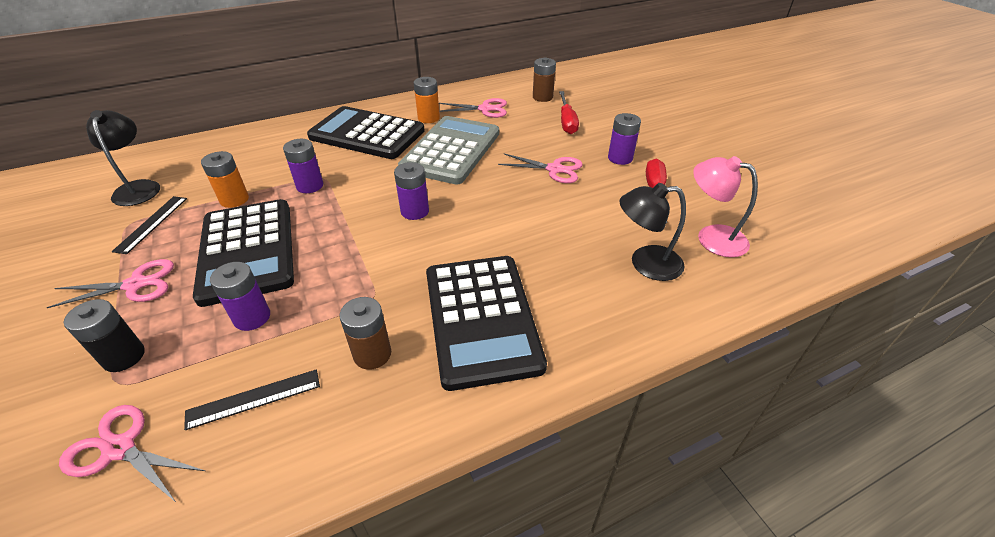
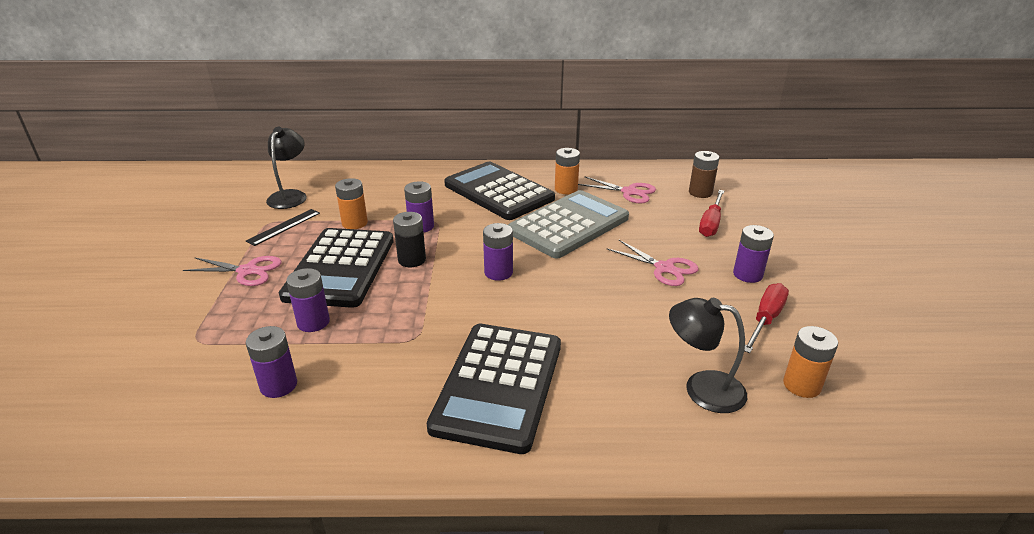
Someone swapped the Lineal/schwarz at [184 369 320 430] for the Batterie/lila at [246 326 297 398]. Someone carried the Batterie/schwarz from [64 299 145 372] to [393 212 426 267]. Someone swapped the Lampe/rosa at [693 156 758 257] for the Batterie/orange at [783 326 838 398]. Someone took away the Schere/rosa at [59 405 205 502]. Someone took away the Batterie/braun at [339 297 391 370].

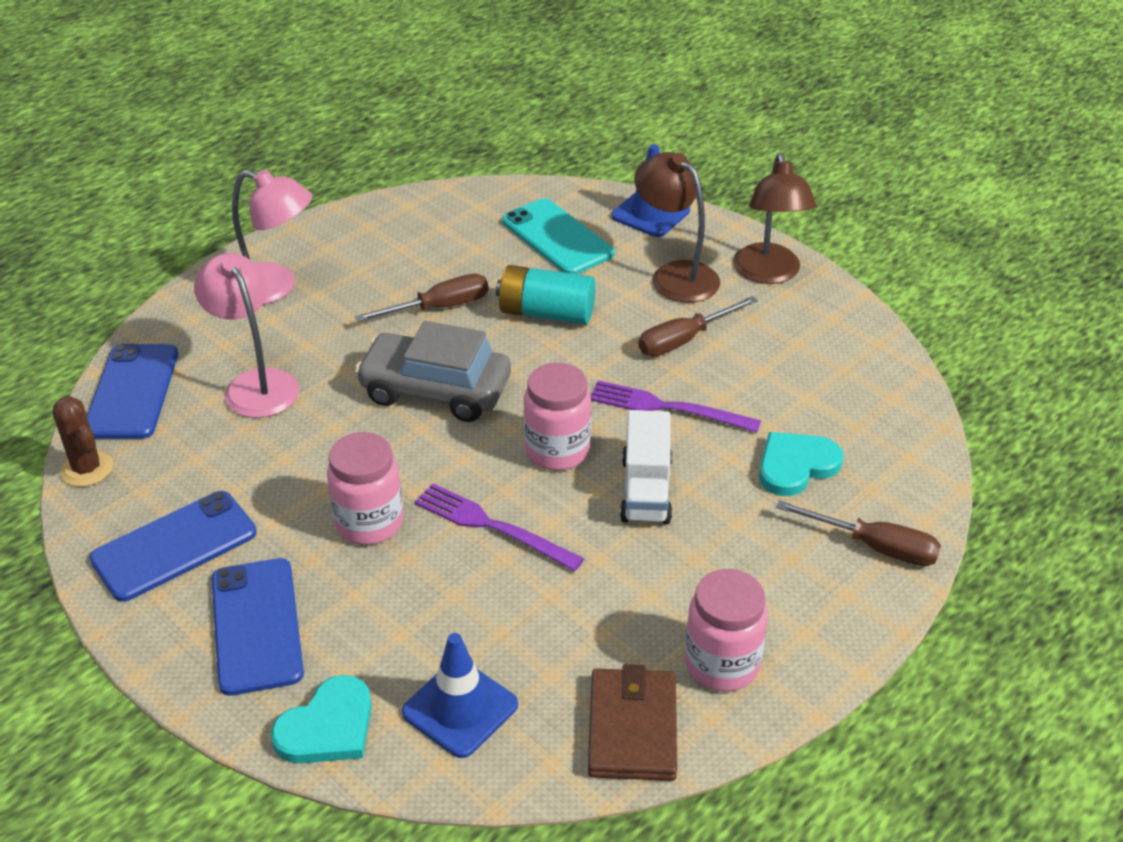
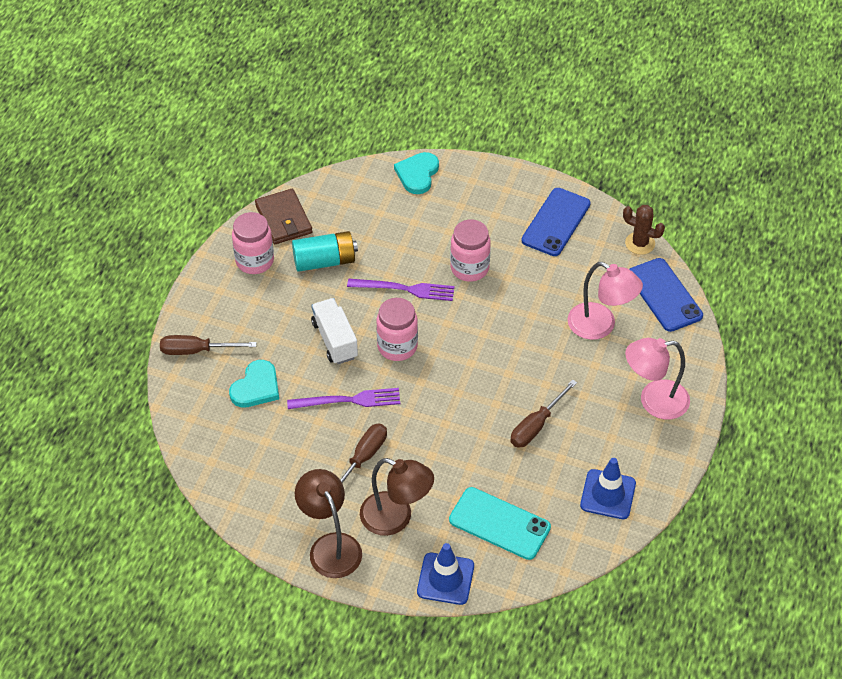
Someone carried the Batterie/türkis from [496 265 596 325] to [292 231 358 272]. Someone carried the Leitkegel/blau from [402 633 518 758] to [580 458 636 519]. Someone took away the Handy/blau at [211 558 304 696]. Someone took away the Auto/grau at [355 321 511 422].

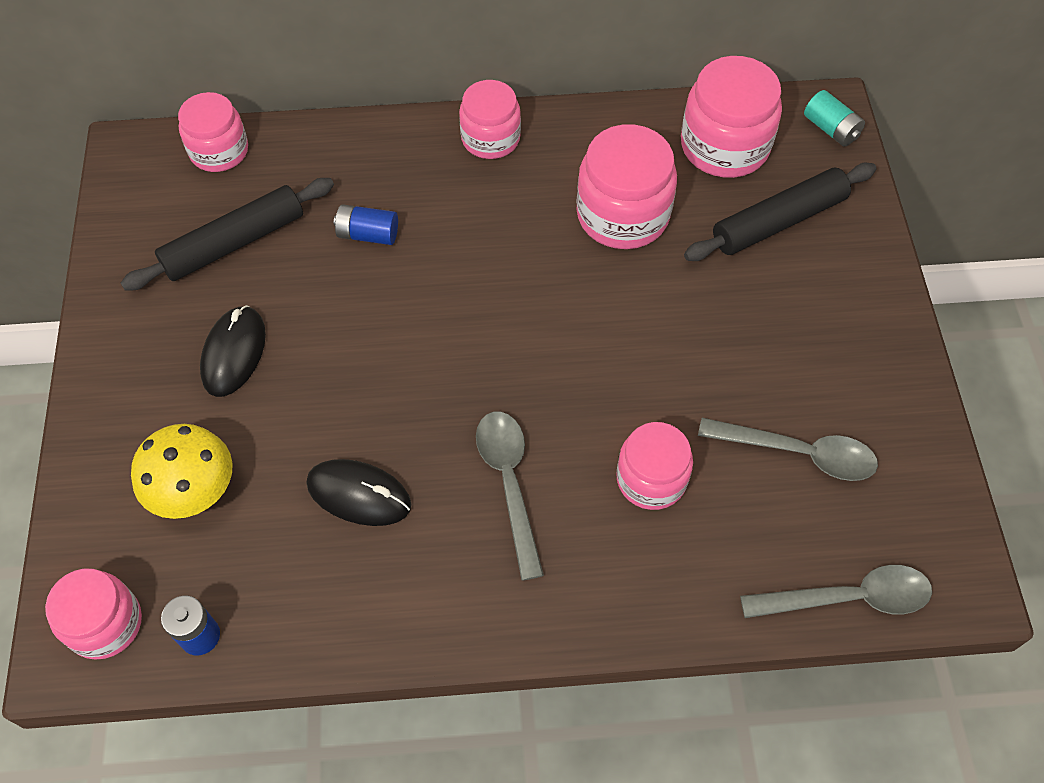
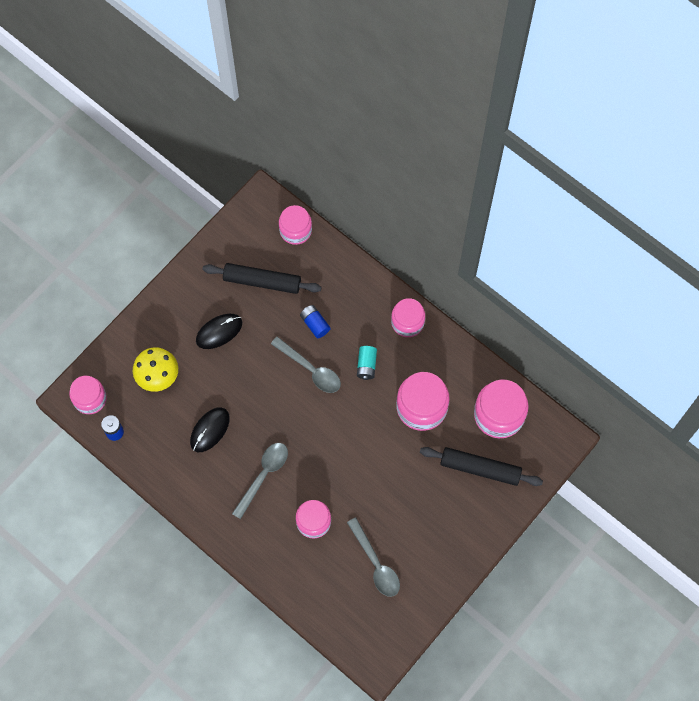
Someone rotated the Computermaus/schwarz at [306 459 411 526] by 60 degrees clockwise. Someone carried the Löffel/grau from [740 565 932 618] to [271 337 341 393]. Someone carried the Batterie/türkis from [804 90 865 147] to [357 346 377 380].

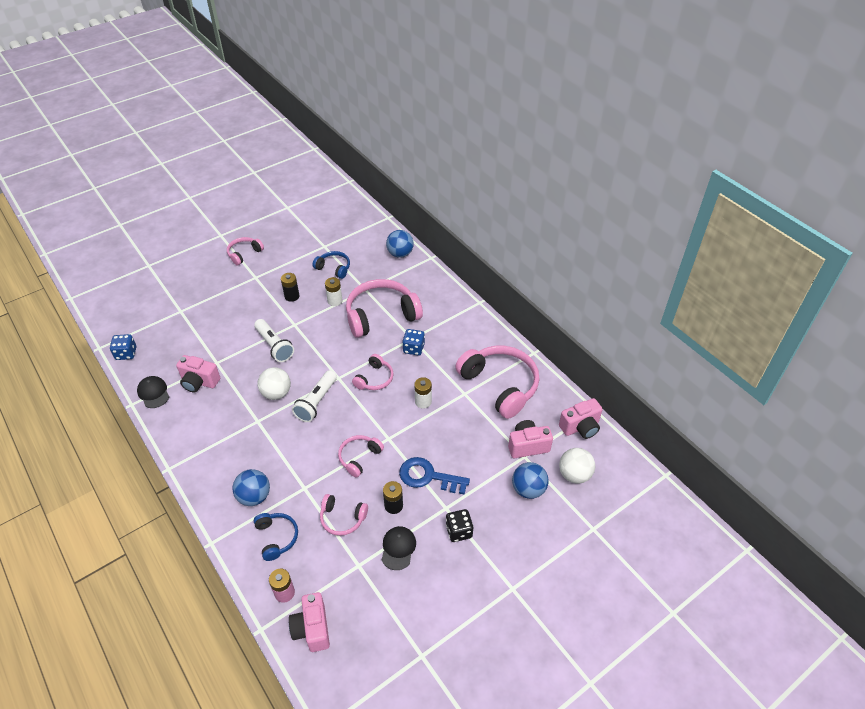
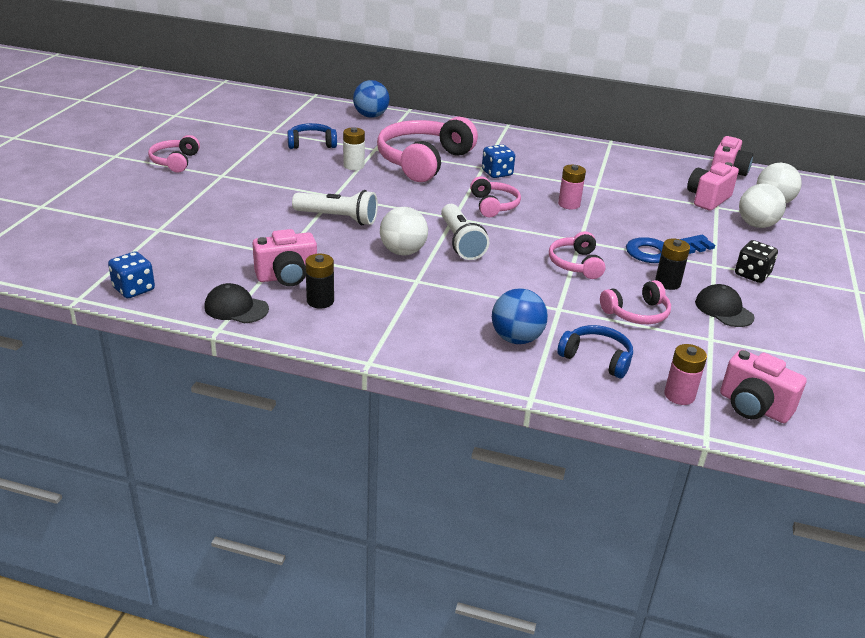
Someone carried the Batterie/schwarz from [281 273 299 302] to [305 254 334 309]. Someone repainted the Batterie/weiß at [414 377 432 408], which became the Batterie/rosa at [558 165 586 209]. Someone repainted the Ball/blau at [512 462 549 499], which became the Ball/weiß at [739 184 786 228]. Someone took away the Kopfhörer/rosa at [455 346 539 419].

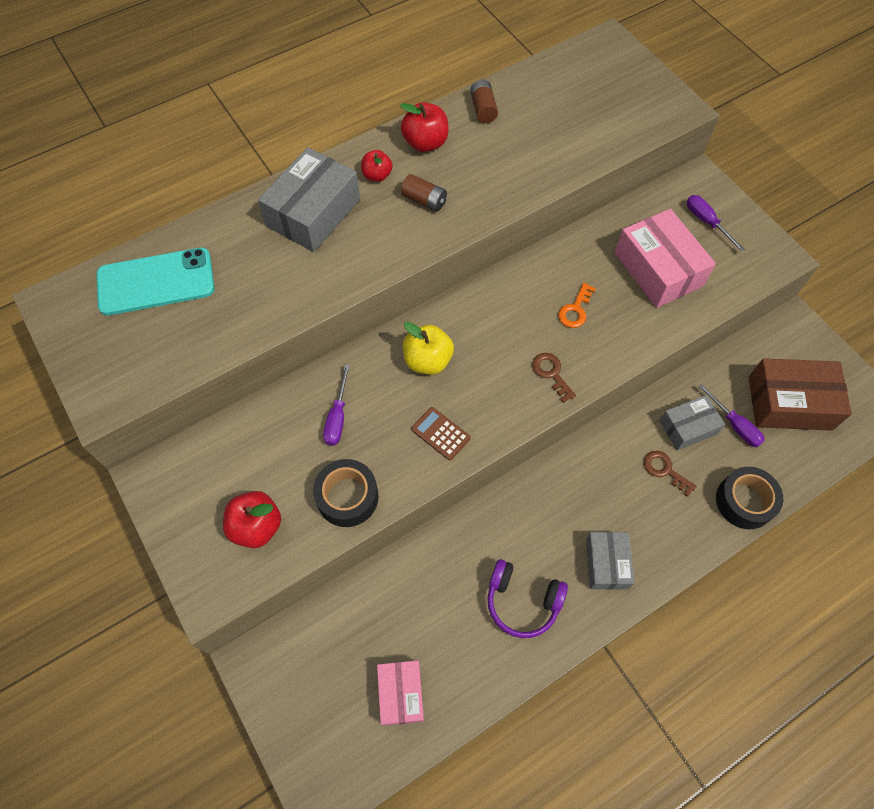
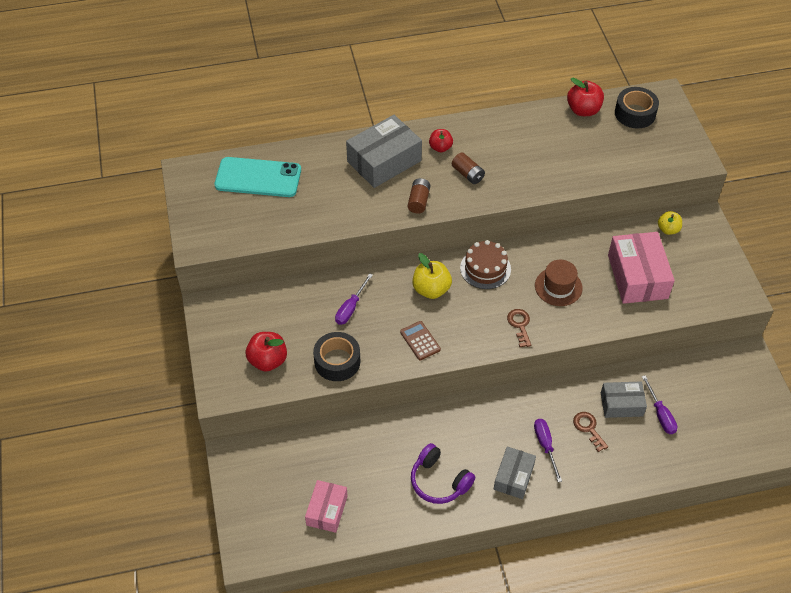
Someone carried the Batterie/braun from [470 80 498 123] to [408 178 430 214]. Someone put down the Kuchen/braun at [460 240 511 289]. Someone carried the Schraubenzieher/lila from [687 195 745 252] to [534 419 562 482]. Someone swapped the Schlüssel/orange at [558 283 596 328] for the Hut/braun at [535 260 583 306]. Someone carried the Apfel/rot from [400 102 449 152] to [567 78 604 116]. Someone carried the Klebeband/schwarz from [716 467 783 529] to [615 87 659 128]. Someone put down the Apfel/gelb at [658 211 682 235]. Someone took away the Schachtel/braun at [749 358 852 431].

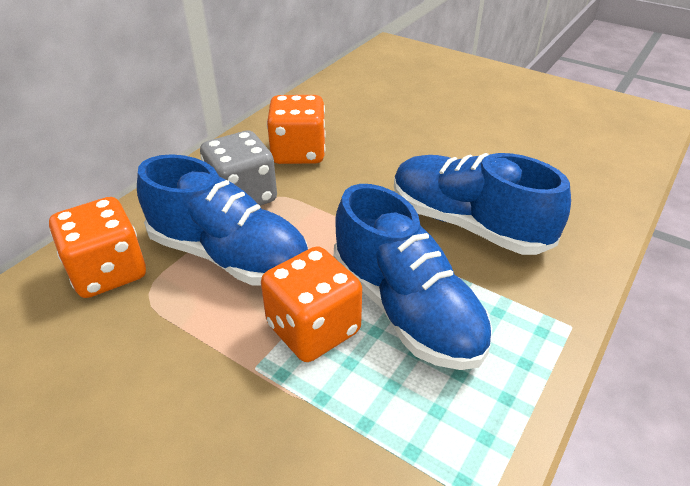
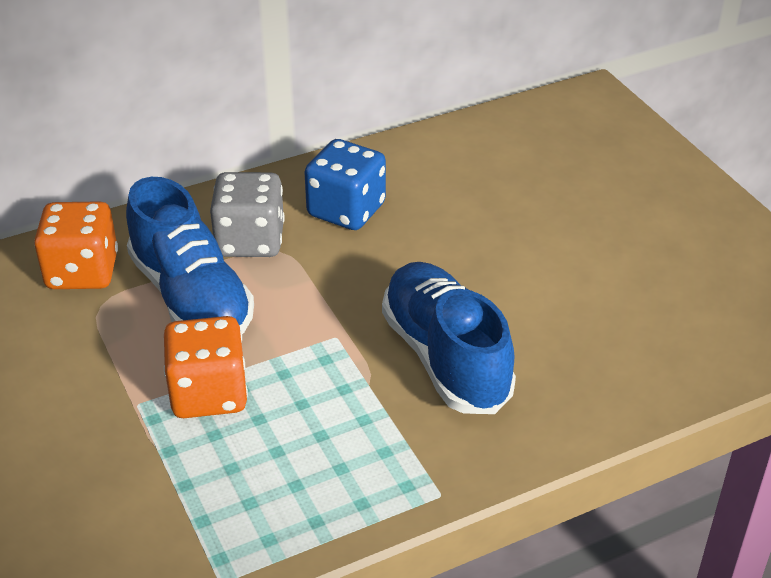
Someone repainted the Spielwürfel/orange at [267 95 326 164], which became the Spielwürfel/blau at [304 139 386 230]. Someone took away the Schuh/blau at [334 184 492 370].

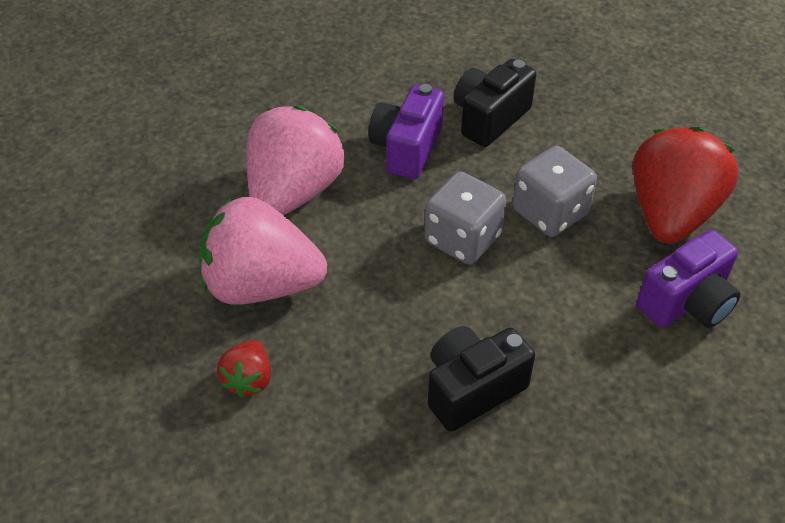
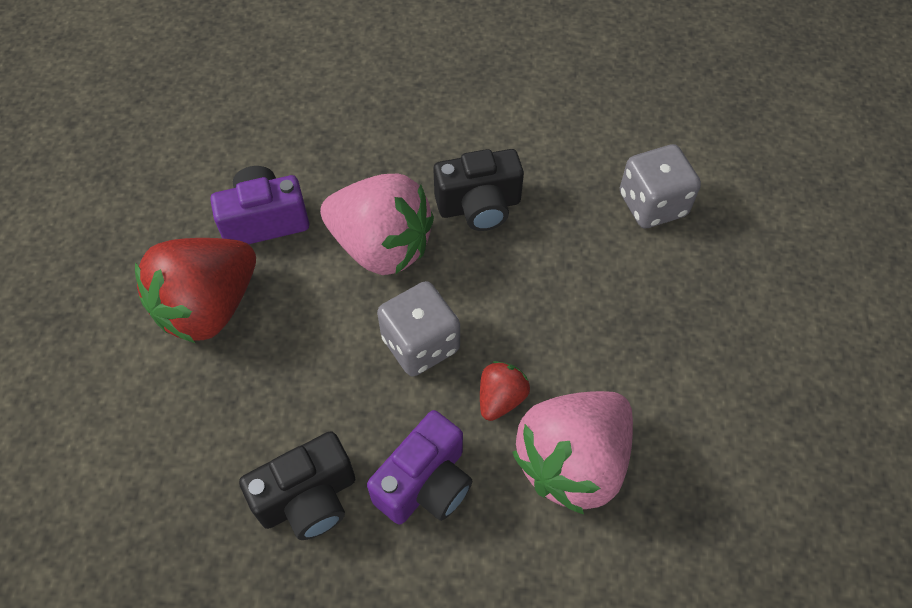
Someone carried the Erdbeere/rosa from [200 197 327 305] to [320 174 434 275]. Someone carried the Erdbeere/rot from [217 340 271 398] to [480 361 530 421]. Someone carried the Spielwürfel/grau from [513 146 597 237] to [620 144 701 228].

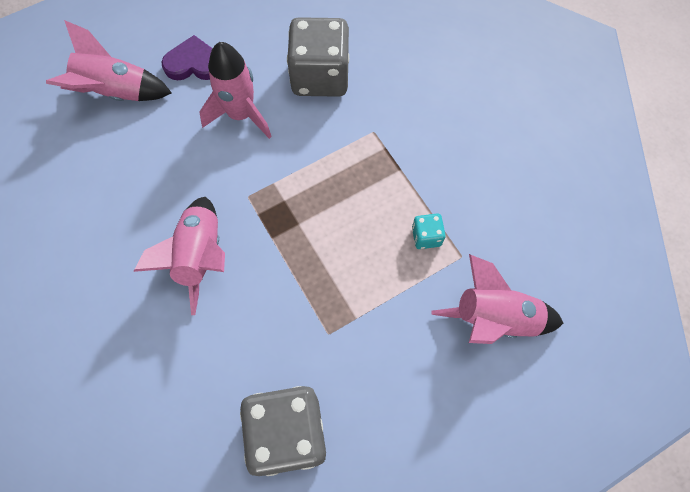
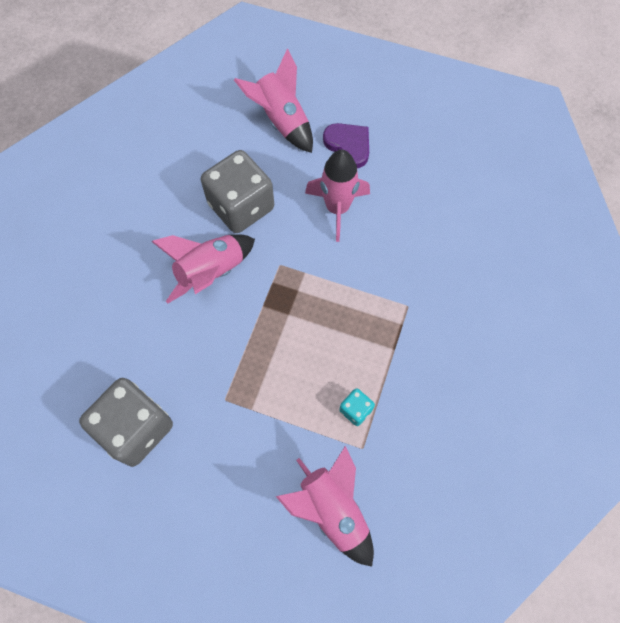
Someone carried the Spielwürfel/grau from [287 17 349 97] to [201 150 274 233].

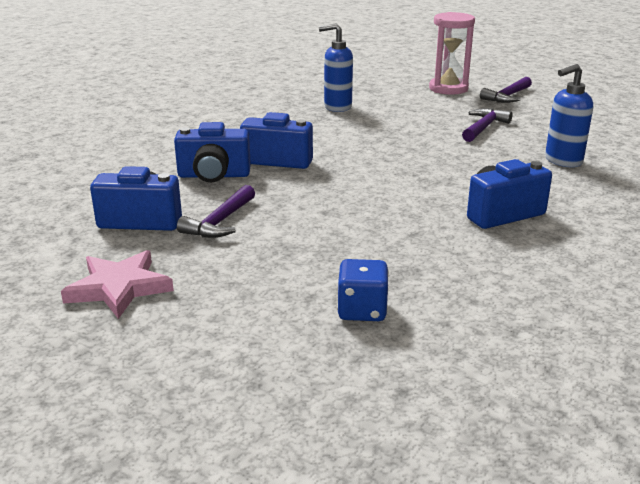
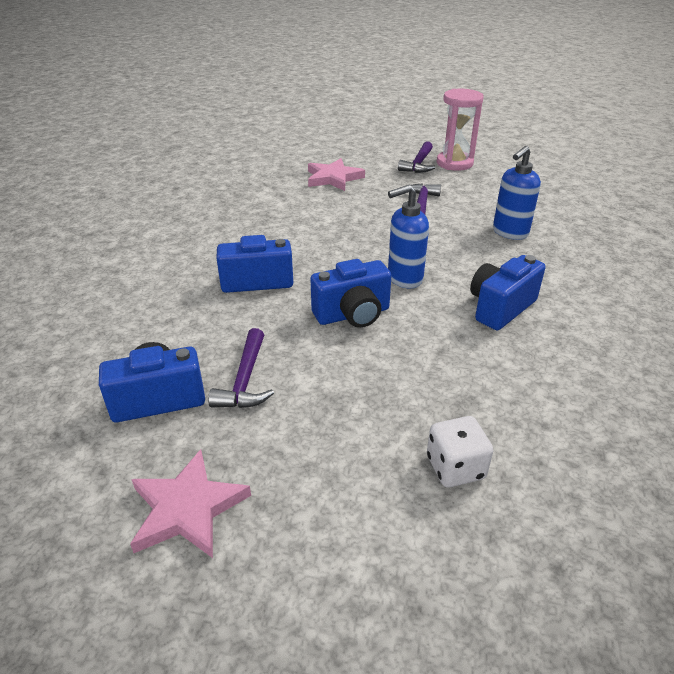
Someone put down the Stern/rosa at [308 158 365 191]. Someone carried the Kamera/blau from [174 122 251 182] to [310 259 391 328]. Someone carried the Seifenspender/blau from [319 23 353 112] to [388 184 429 288]. Someone repainted the Spielwürfel/blau at [337 259 389 321], which became the Spielwürfel/weiß at [427 416 493 487]. Someone carried the Sanduhr/rosa from [429 12 475 95] to [437 89 484 171].

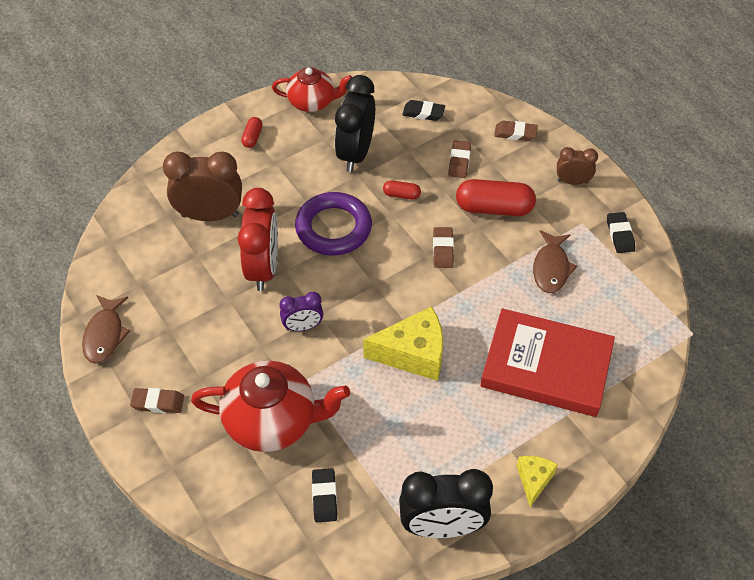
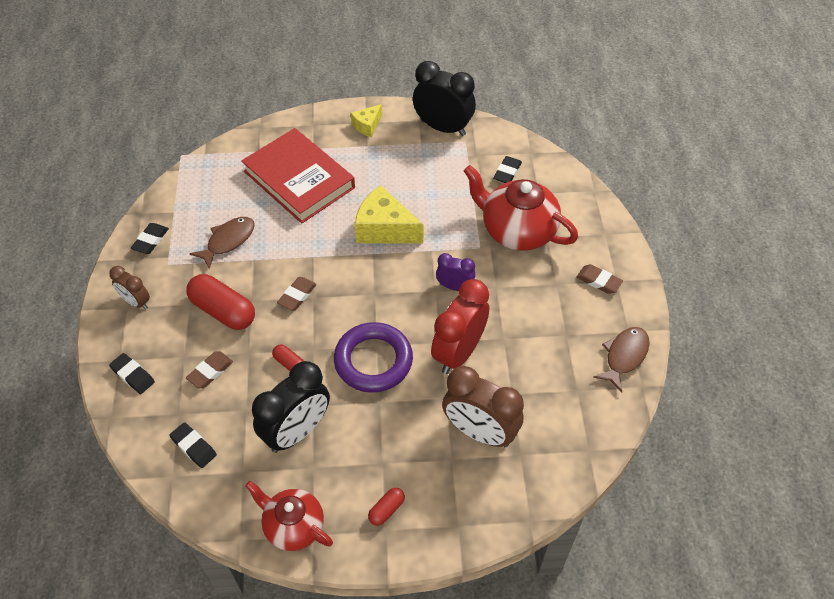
Someone repainted the Radiergummi/braun at [494 121 538 141], which became the Radiergummi/schwarz at [109 353 155 394].

